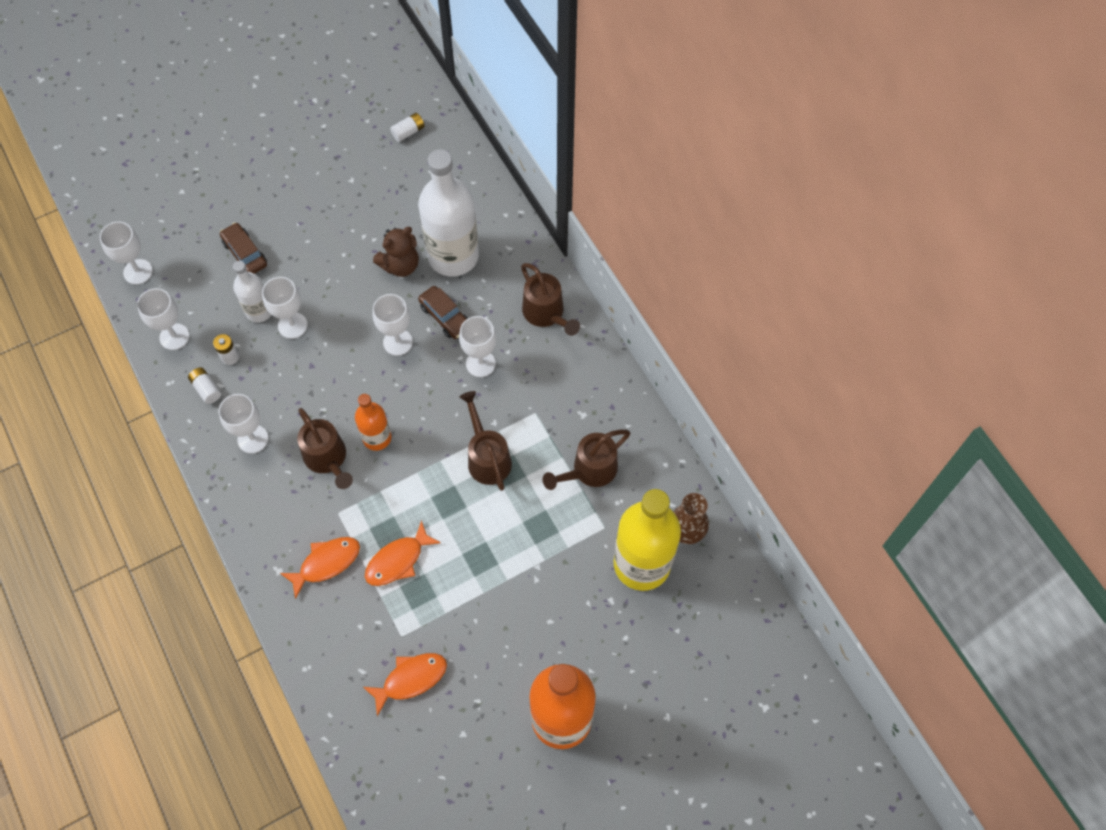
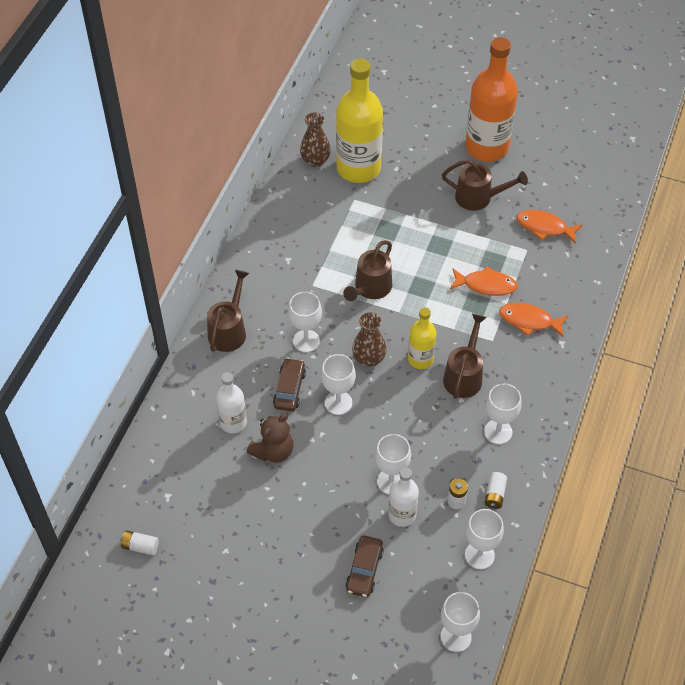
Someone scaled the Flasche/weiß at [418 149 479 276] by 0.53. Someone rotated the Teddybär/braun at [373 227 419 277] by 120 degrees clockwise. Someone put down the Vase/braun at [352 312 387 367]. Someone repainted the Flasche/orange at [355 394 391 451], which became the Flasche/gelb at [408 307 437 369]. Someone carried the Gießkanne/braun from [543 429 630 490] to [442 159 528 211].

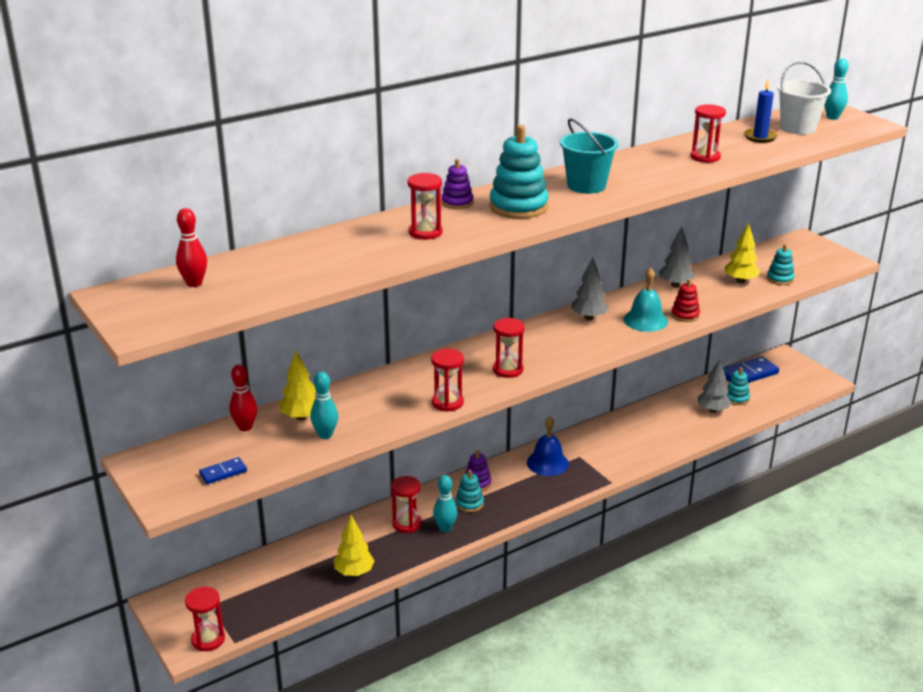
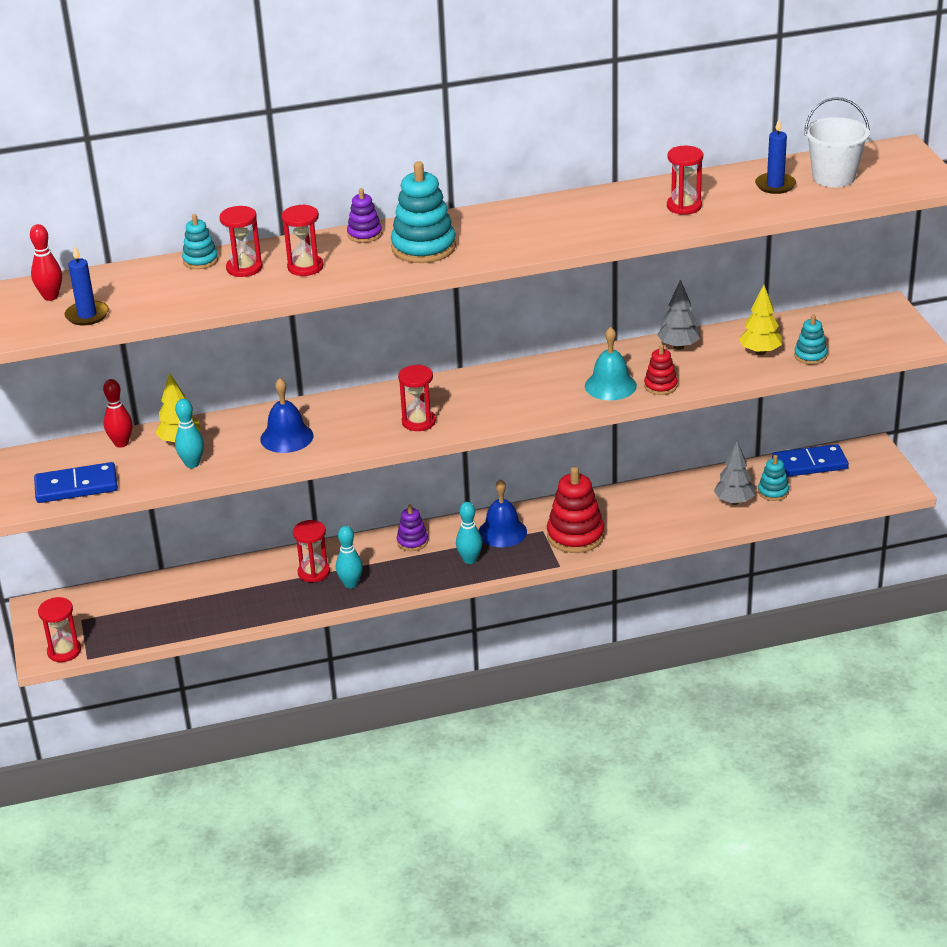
Someone scaled the Dominostein/blau at [199 457 247 484] by 1.84. Someone put down the Kerze/blau at [64 245 109 326]. Someone carried the Stapelspielzeug/türkis from [455 470 484 513] to [182 214 218 269]. Someone carried the Sanduhr/rot from [431 349 464 412] to [219 206 262 277]. Someone put down the Glocke/blau at [260 378 314 453]. Someone carried the Bowlingkegel/türkis from [824 58 848 120] to [456 502 482 564]. Someone put down the Stapelspielzeug/rot at [547 467 604 553]. Someone took away the Baum/gelb at [334 515 375 576]. Someone took away the Eimer/türkis at [560 118 618 194]. Someone took away the Baum/grau at [571 257 609 320].

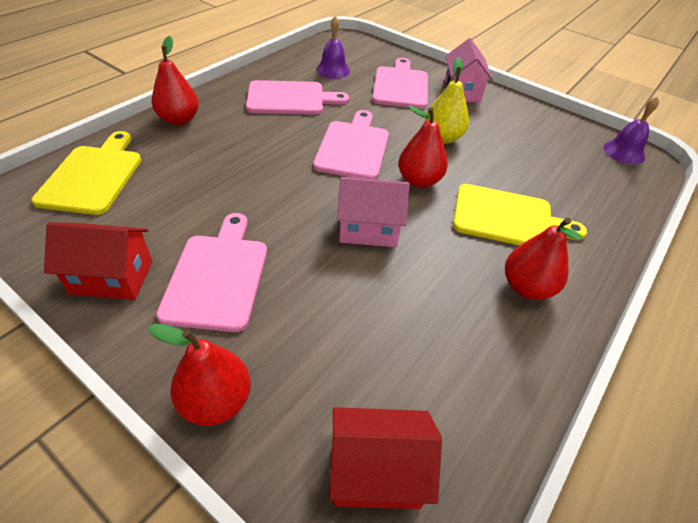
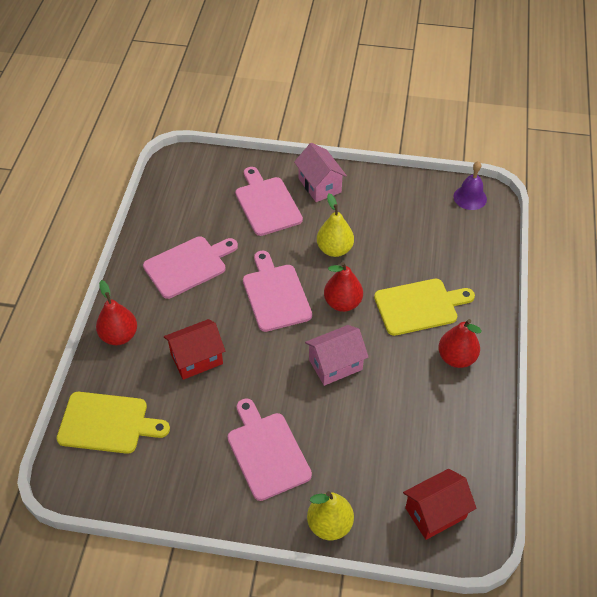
Someone rotated the Schneidebrett/gelb at [31 131 141 215] by 120 degrees clockwise. Someone carried the Haus/rot from [44 222 153 300] to [164 319 225 380]. Someone repainted the Birne/rot at [148 324 251 426], which became the Birne/gelb at [307 491 354 540]. Someone took away the Glocke/lila at [316 16 350 79].

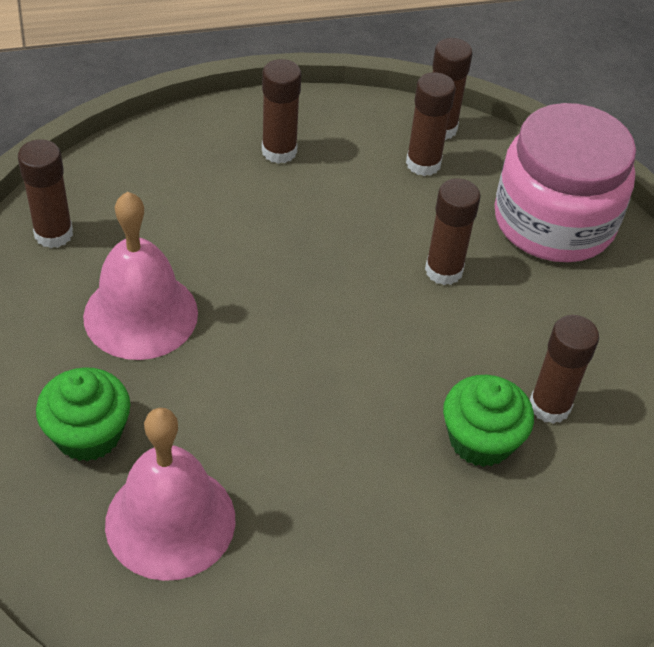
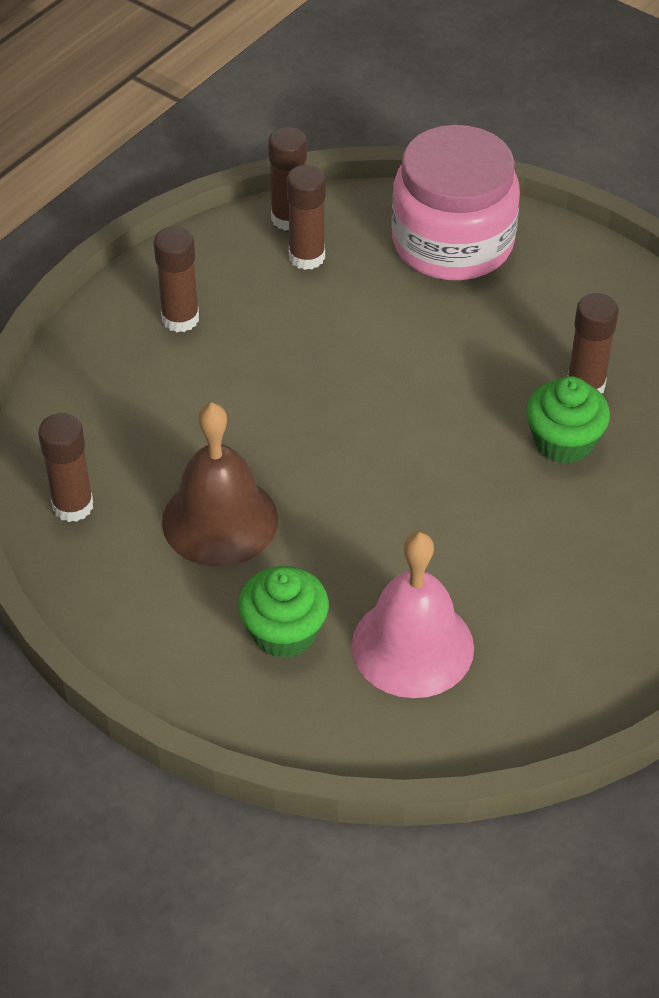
Someone repainted the Glocke/rosa at [83 192 198 360], which became the Glocke/braun at [162 402 278 567]. Someone took away the Klebestift/braun at [425 178 481 285].

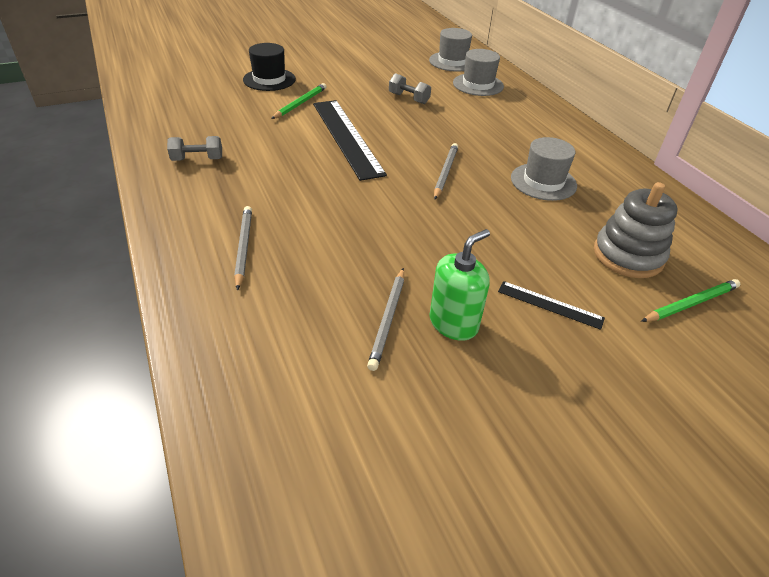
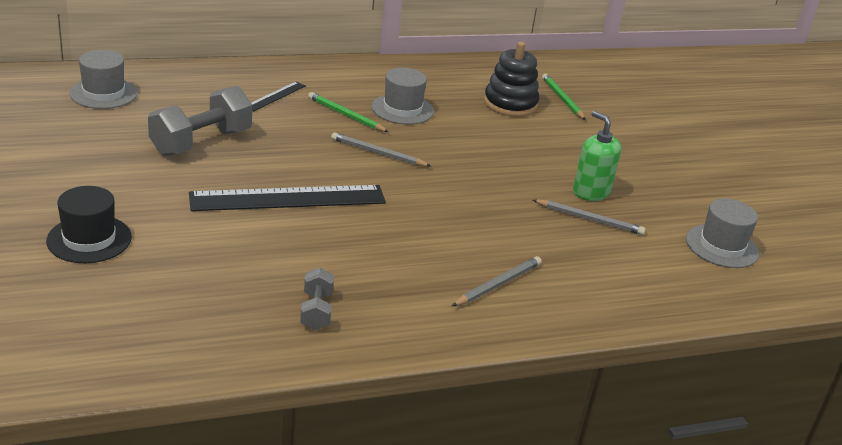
Someone scaled the Hantel/grau at [389 73 431 104] by 1.88. Someone carried the Lineal/schwarz from [498 281 605 330] to [251 82 305 111]. Someone carried the Bleistift/grün from [271 83 327 119] to [308 92 389 132]. Someone rotated the Bleistift/grau at [234 206 252 290] by 135 degrees clockwise. Someone repainted the Stapelspielzeug/grau at [594 182 678 278], which became the Stapelspielzeug/schwarz at [484 42 539 117]. Someone carried the Hut/grau from [453 49 504 96] to [686 198 759 268].

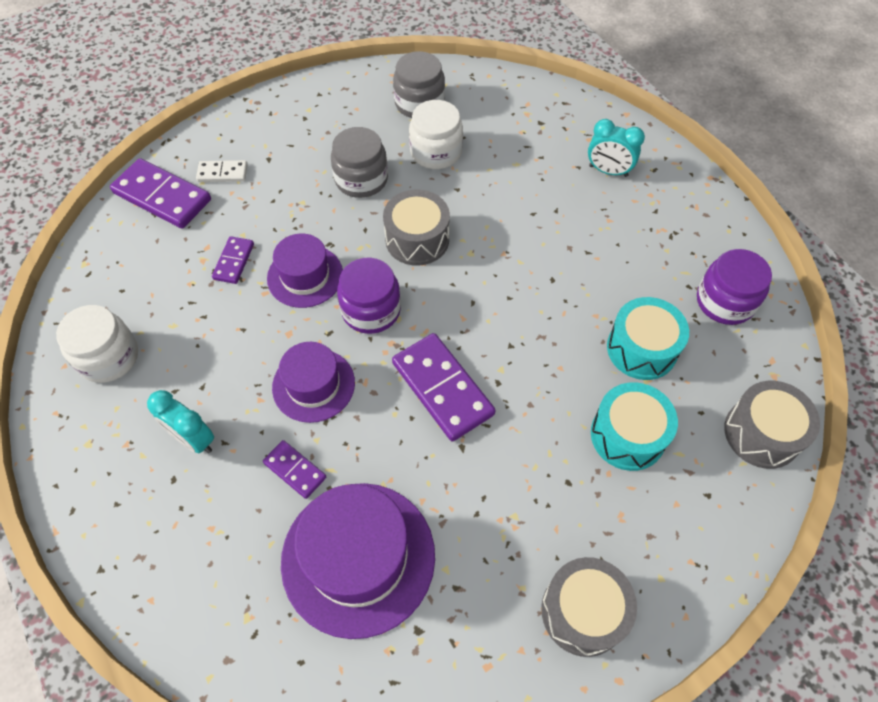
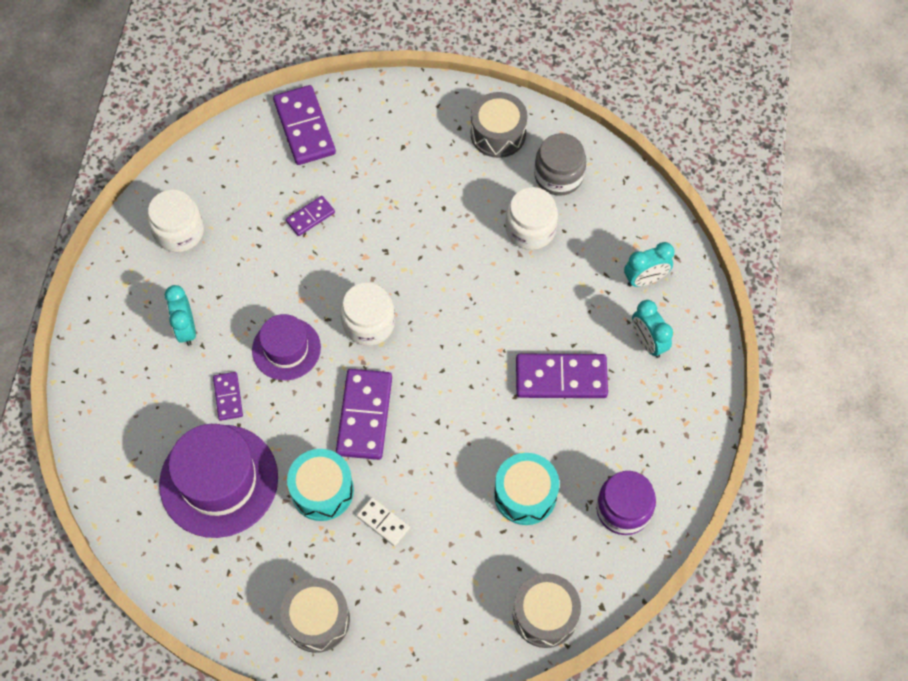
Someone carried the Trommel/türkis from [591 382 678 471] to [287 449 354 521]. Someone repainted the Einmachglas/lila at [337 257 401 334], which became the Einmachglas/weiß at [341 282 395 346]. Someone carried the Dominostein/weiß from [196 160 248 182] to [357 497 410 546]. Someone carried the Trommel/grau from [383 190 450 266] to [471 92 528 158]. Someone put down the Dominostein/lila at [516 354 608 398]. Someone put down the Wecker/türkis at [624 242 674 287]. Someone took away the Hut/lila at [267 233 343 308]. Someone took away the Einmachglas/grau at [331 127 388 198].

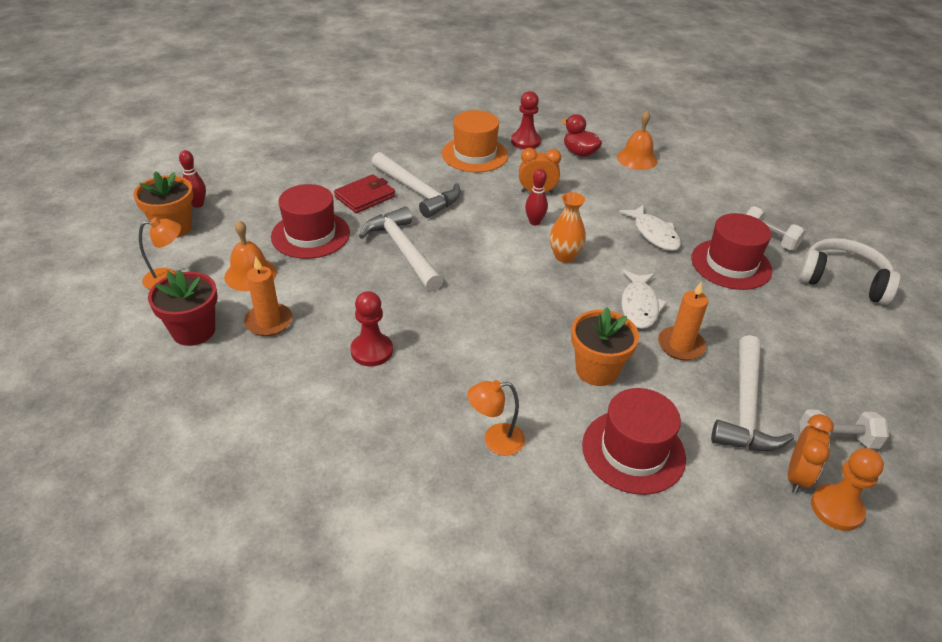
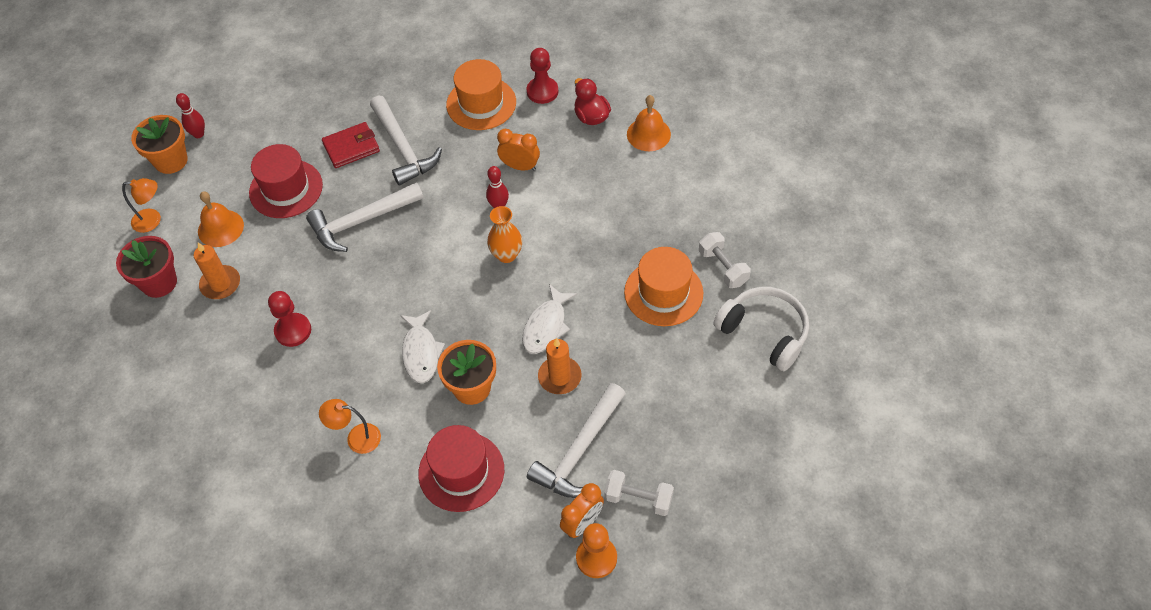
Someone rotated the Hammer/weiß at [359 207 443 291] by 105 degrees counterclockwise. Someone carried the Fisch/weiß from [619 204 681 251] to [400 310 445 383]. Someone repainted the Hut/rot at [691 213 772 290], which became the Hut/orange at [624 247 703 326].

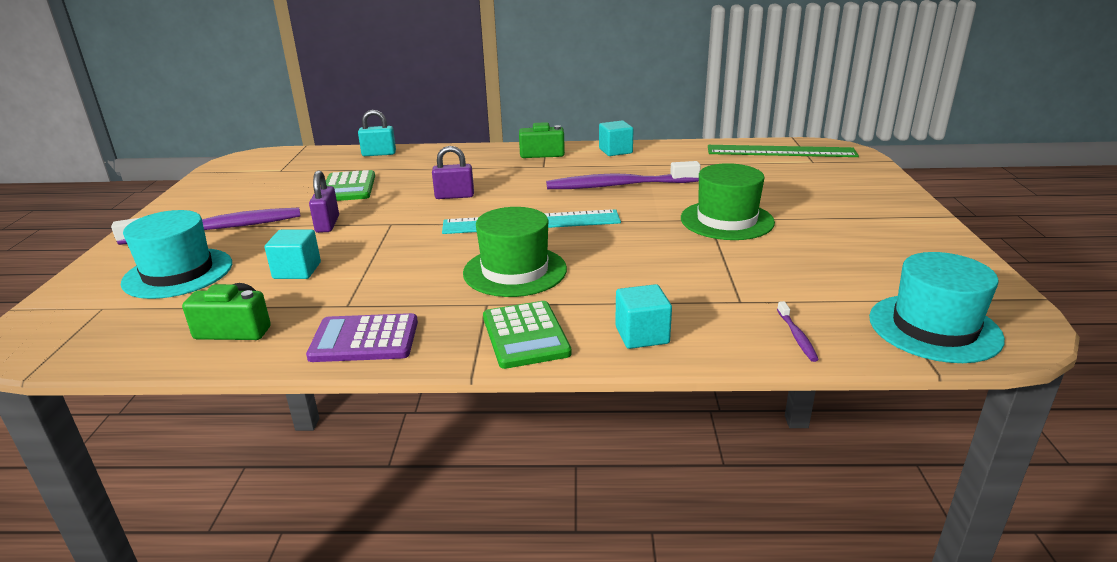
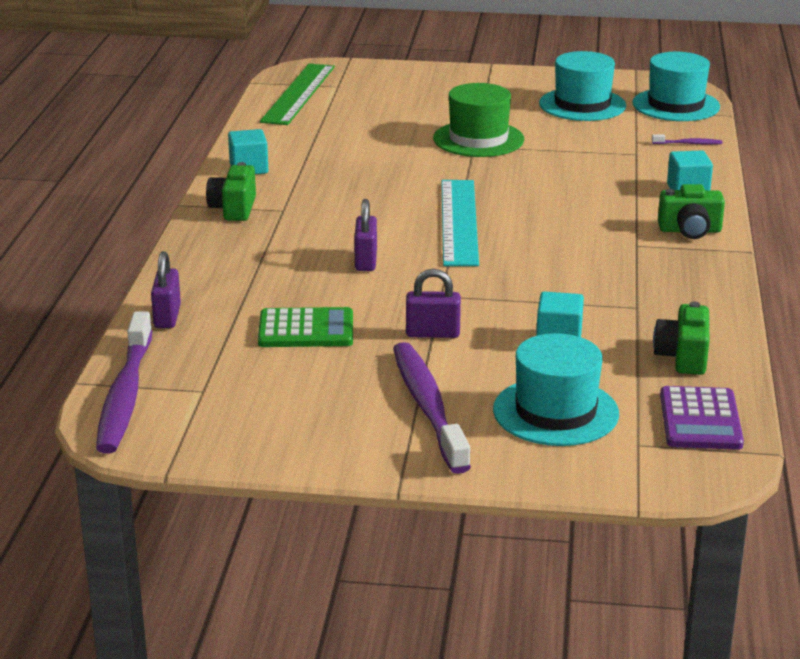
Someone carried the Zahnbürste/lila from [546 161 701 189] to [96 312 152 454]. Someone repainted the Vorhängeschloss/türkis at [358 110 396 156], which became the Vorhängeschloss/lila at [151 251 181 328]. Someone put down the Hut/türkis at [539 51 626 121]. Someone swapped the Taschenrechner/grün at [483 301 572 369] for the Kamera/grün at [658 184 725 239]. Someone carried the Taschenrechner/lila from [306 313 418 362] to [660 386 744 450]. Someone took away the Hut/grün at [463 207 567 297].

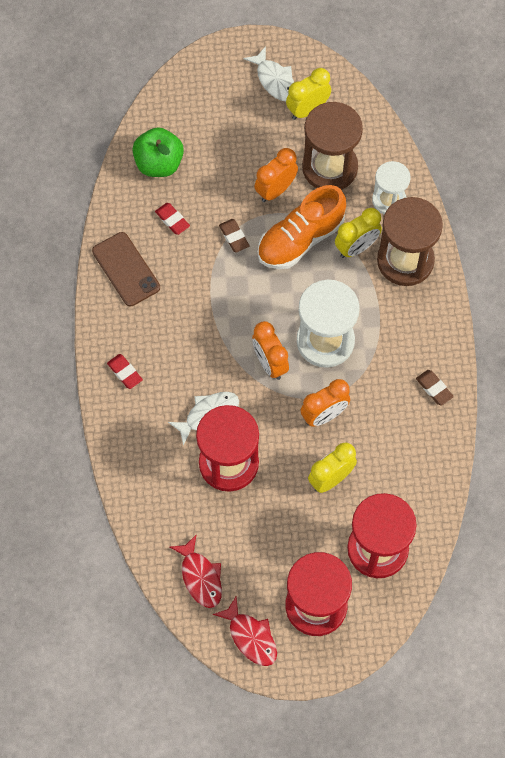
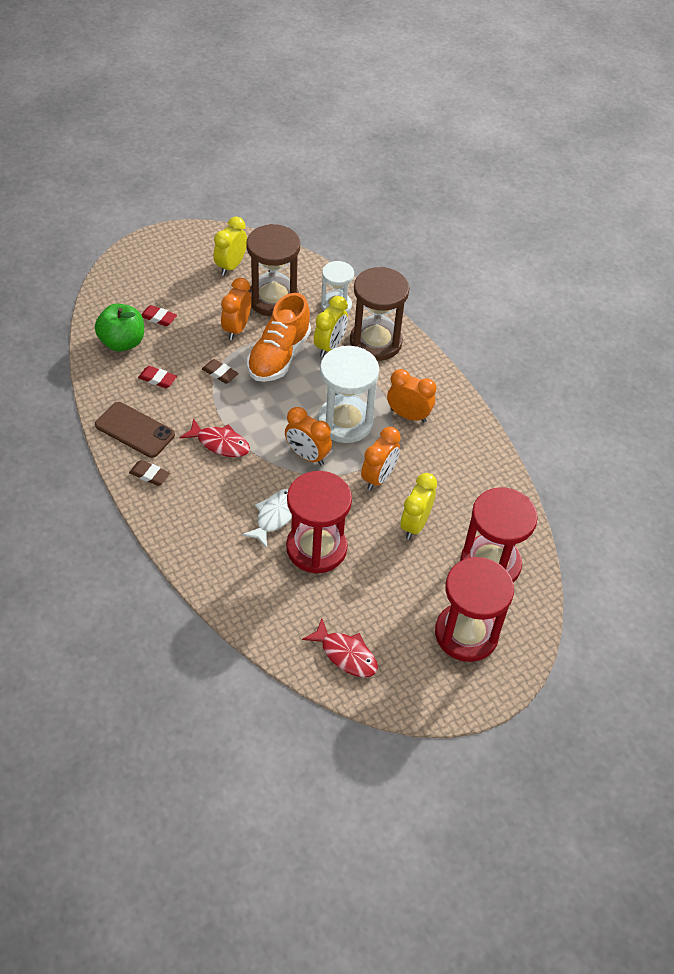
Someone carried the Radiergummi/braun from [416 370 454 406] to [129 460 170 486]. Someone carried the Radiergummi/rot from [107 354 143 389] to [141 305 177 326]. Someone carried the Fisch/rot from [213 597 277 666] to [180 418 250 457]. Someone put down the Wecker/orange at [387 369 436 423]. Someone took away the Fisch/weiß at [243 46 294 101].

